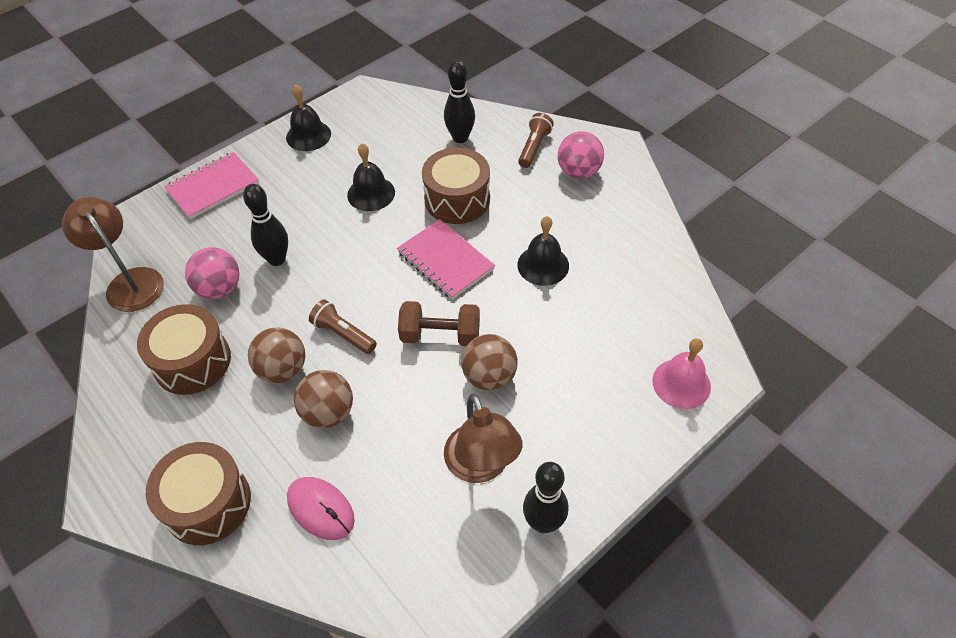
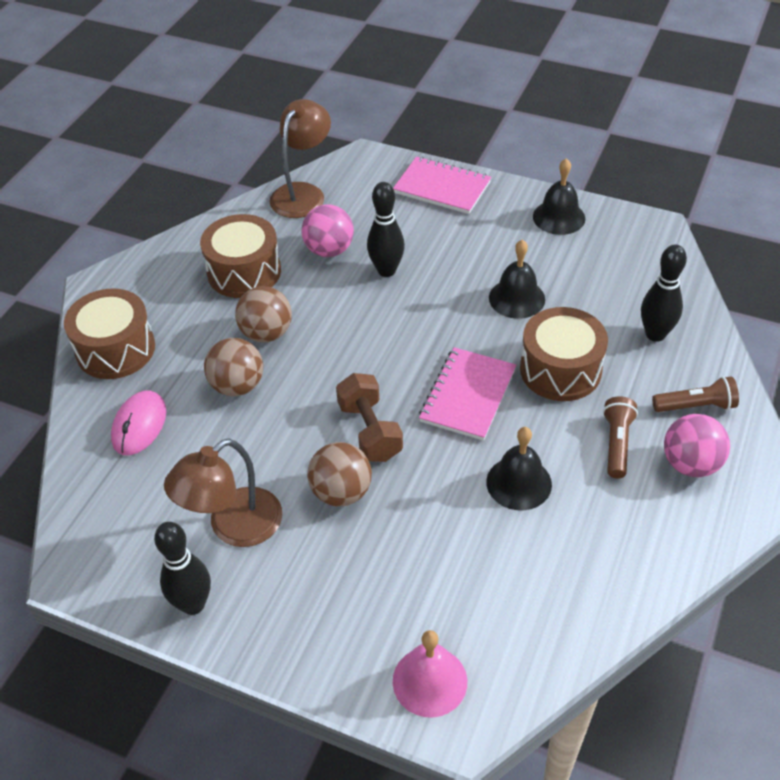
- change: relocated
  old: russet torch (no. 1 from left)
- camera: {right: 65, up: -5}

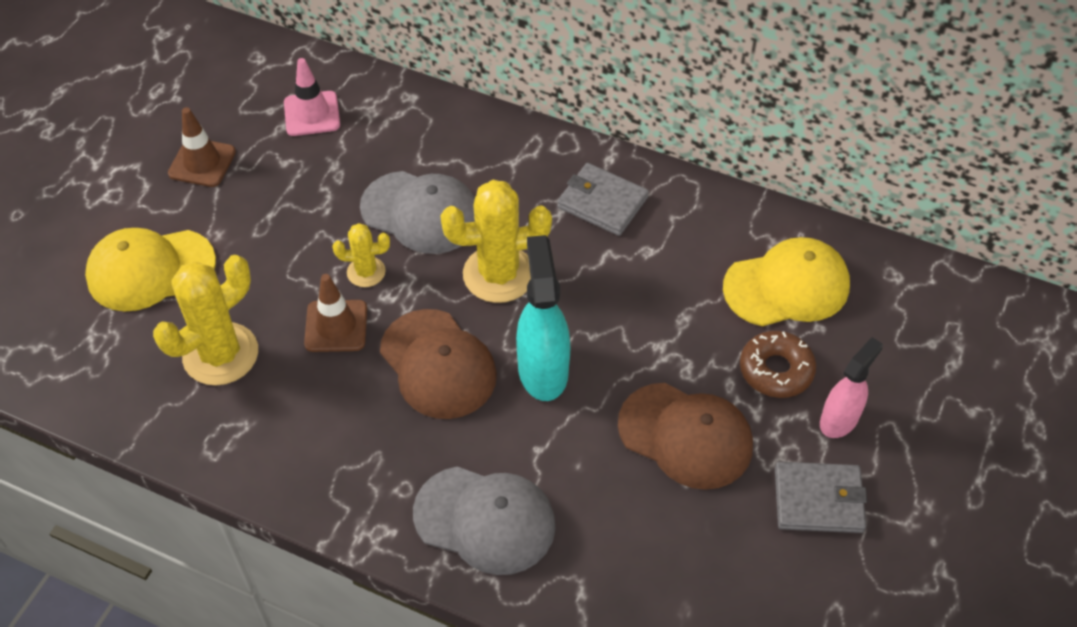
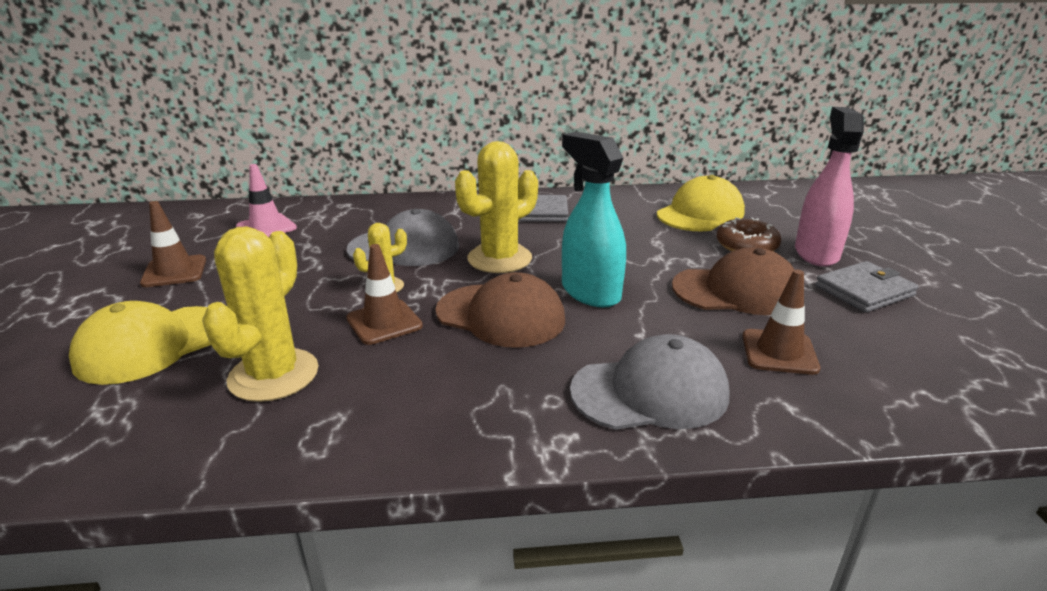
- change: appeared
  new: russet road cone (no. 3 from left)
- change: size
  old: pink spray cleaner
  factor: 1.52
- camera: {right: -30, up: -25}

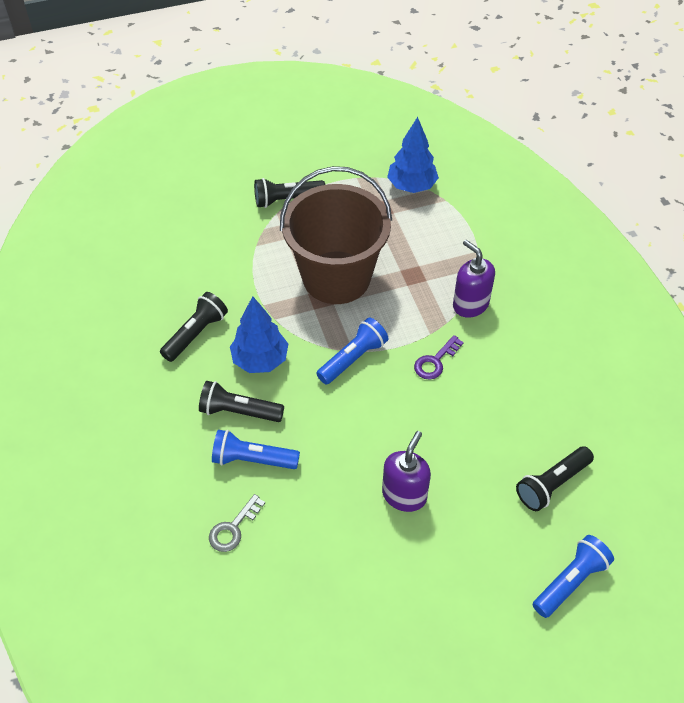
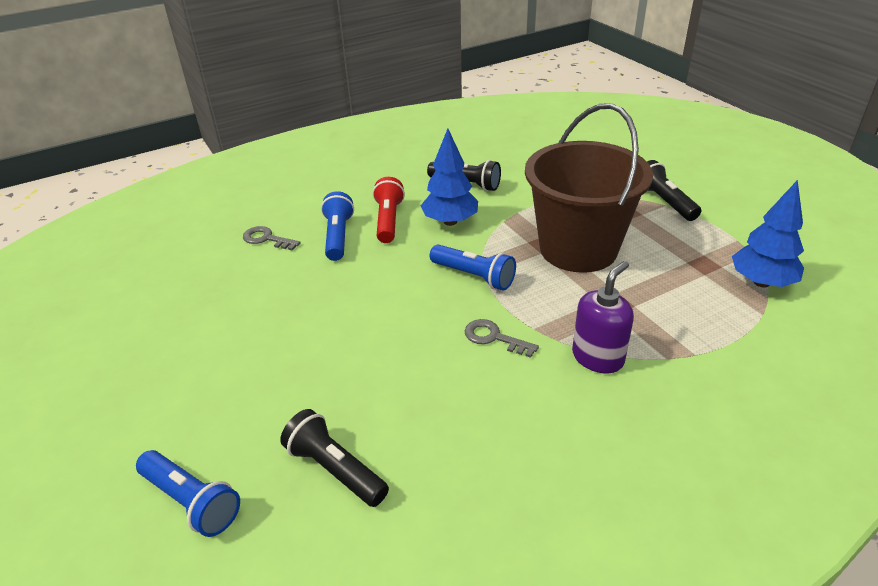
- change: colour
  old: ebony torch (no. 2 from left)
  new: scarlet torch
- change: colour
  old: violet latchkey
  new: ash-grey latchkey (no. 2 from left)
- change: missing
  old: violet soap dispenser (no. 1 from left)
- camera: {right: 80, up: -15}

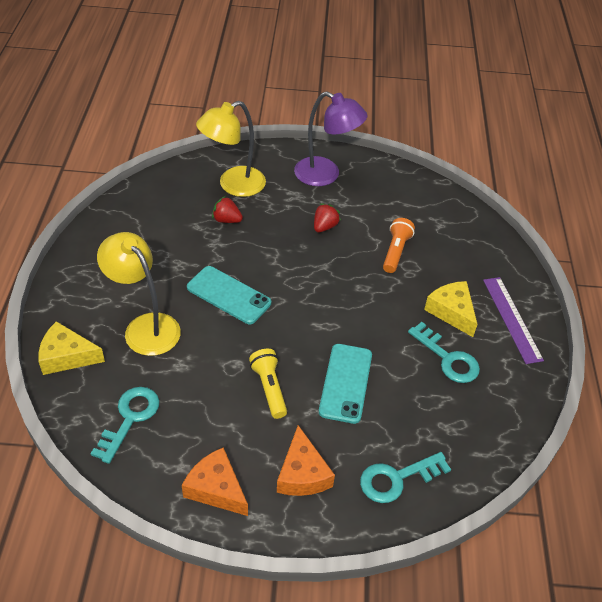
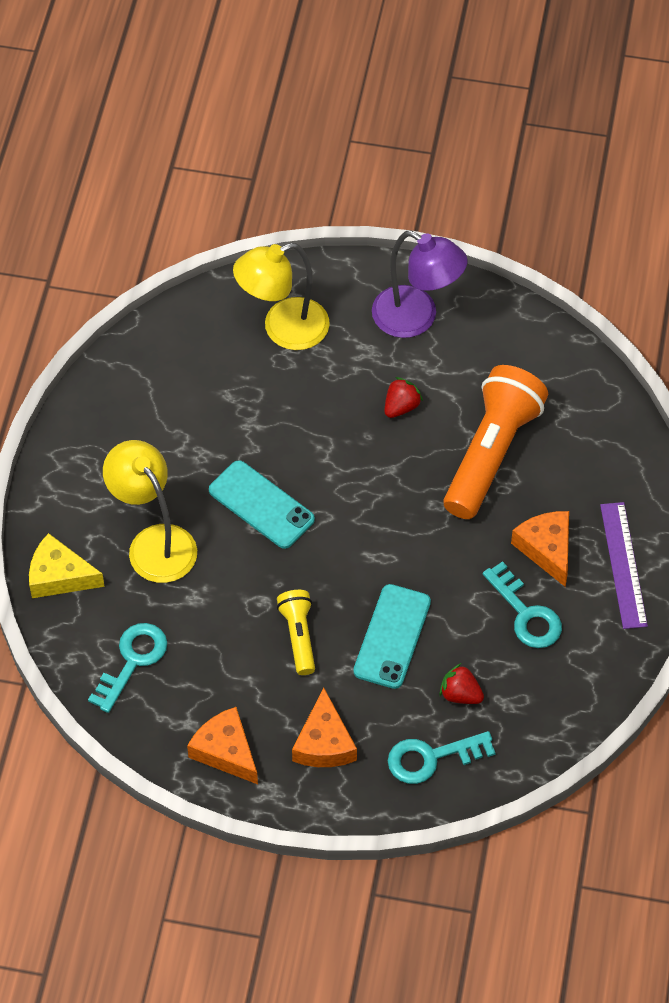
- change: relocated
  old: scarlet toy strawberry (no. 1 from left in the first image)
  new: scarlet toy strawberry (no. 2 from left)
- change: size
  old: orange-coloured torch
  factor: 1.96
- change: colour
  old: yellow piece of cheese (no. 2 from left)
  new: orange-coloured piece of cheese (no. 3 from left)
- camera: {right: 10, up: 10}

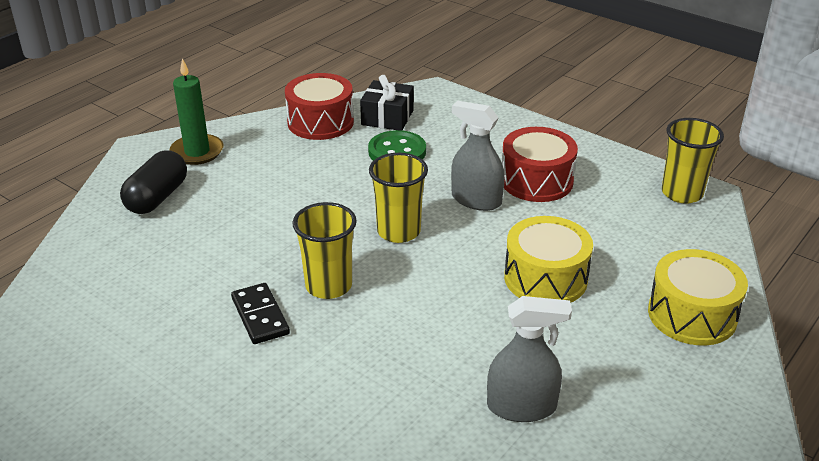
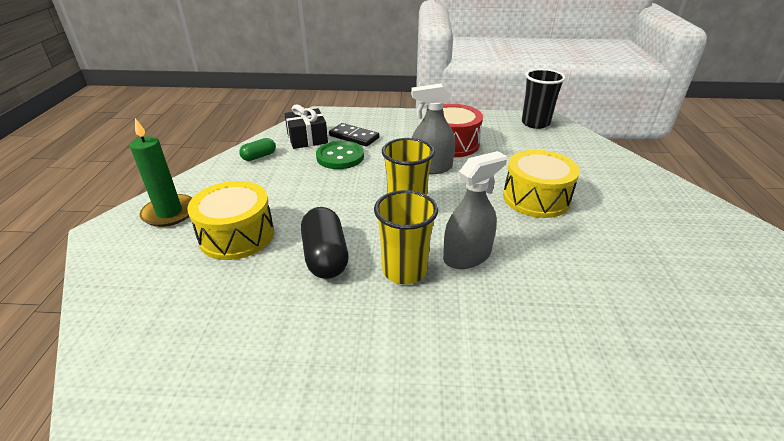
- change: relocated
  old: yellow snare drum (no. 2 from left in the first image)
  new: yellow snare drum (no. 1 from left)
- change: exchanged
  old: scarlet snare drum (no. 1 from left)
  new: leaf-green pill shape
- change: relocated
  old: ebony pill shape
- change: relocated
  old: ebony domino tile
- change: relocated
  old: ash-grey spray cleaner (no. 2 from left)
- change: colour
  old: yellow beaker (no. 3 from left)
  new: ebony beaker
- camera: {right: -35, up: 0}

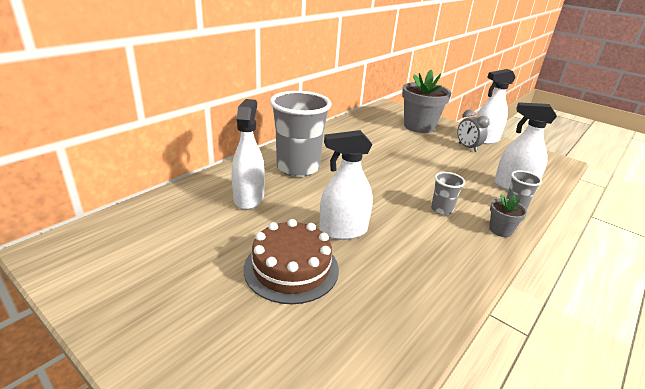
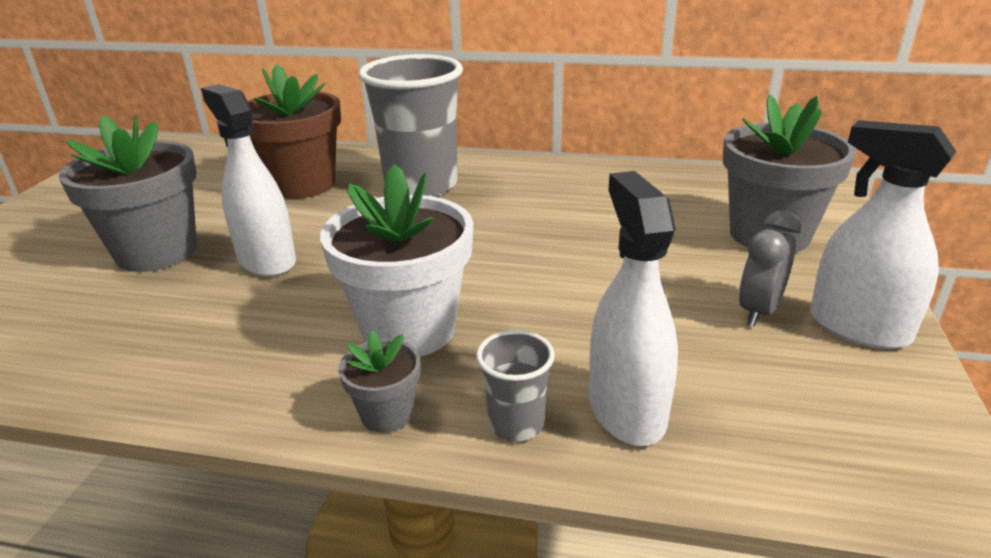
- change: exchanged
  old: russet cake
  new: ash-grey flower pot (no. 1 from left)
- change: exchanged
  old: pure white spray cleaner (no. 1 from left)
  new: russet flower pot
- change: exchanged
  old: ash-grey beaker (no. 2 from left)
  new: pure white flower pot
- camera: {right: 65, up: 0}

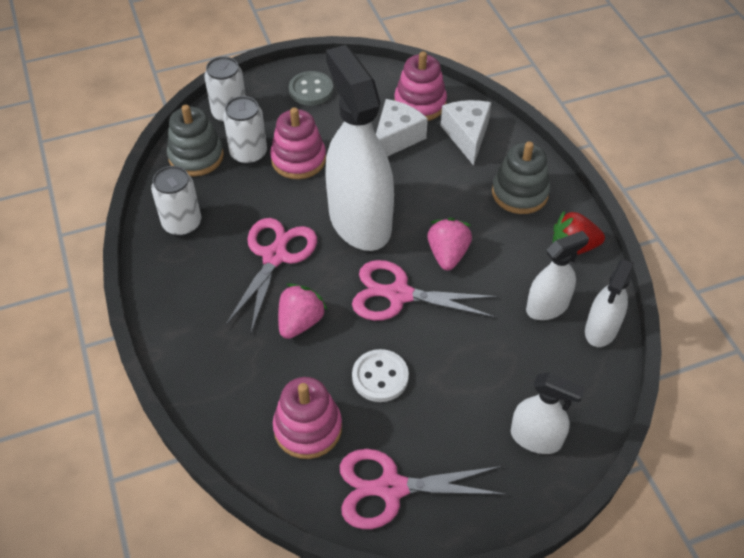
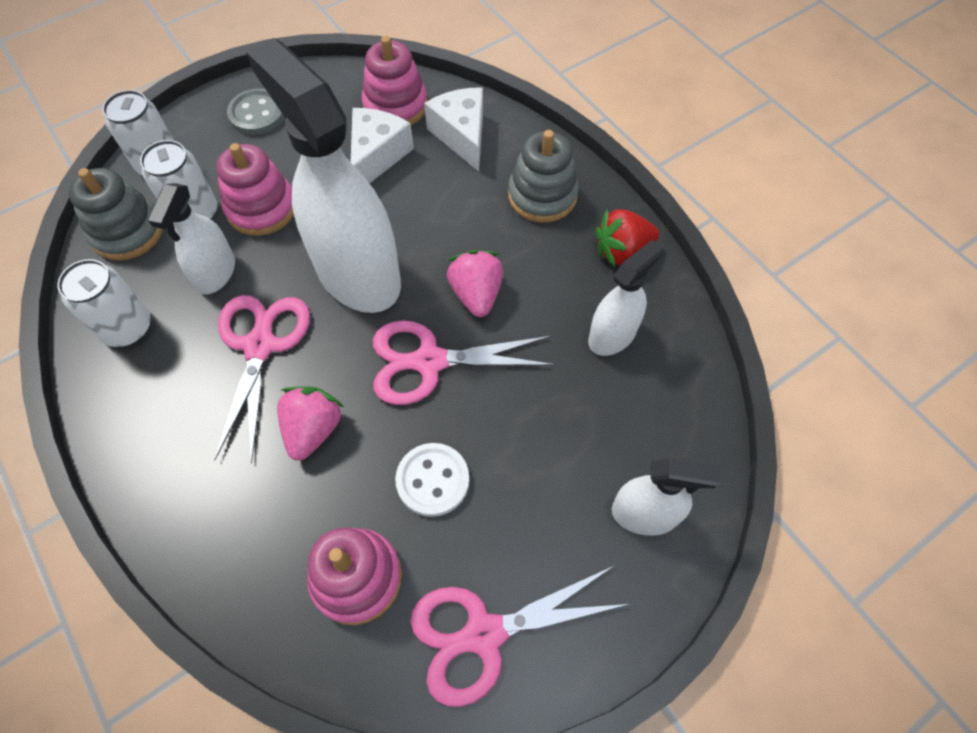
- change: relocated
  old: pure white spray cleaner (no. 4 from left in the first image)
  new: pure white spray cleaner (no. 1 from left)
- camera: {right: -15, up: 10}

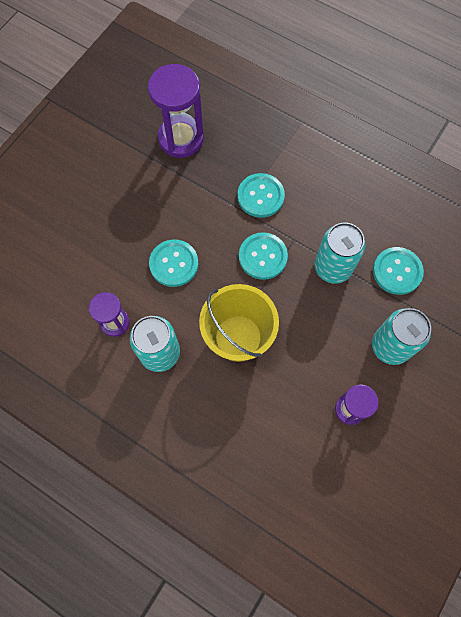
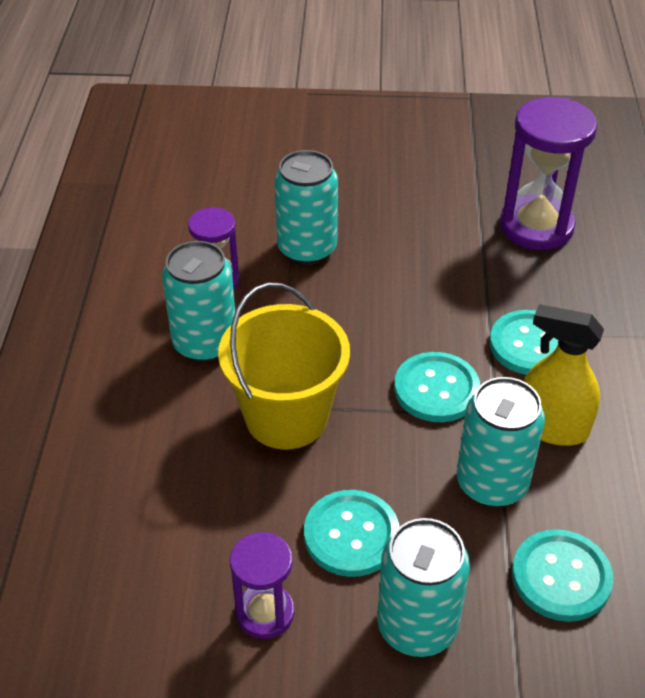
- change: appeared
  new: turquoise can (no. 2 from left)
- change: relocated
  old: turquoise sewing button (no. 1 from left)
- change: appeared
  new: yellow spray cleaner
- camera: {right: 60, up: -25}

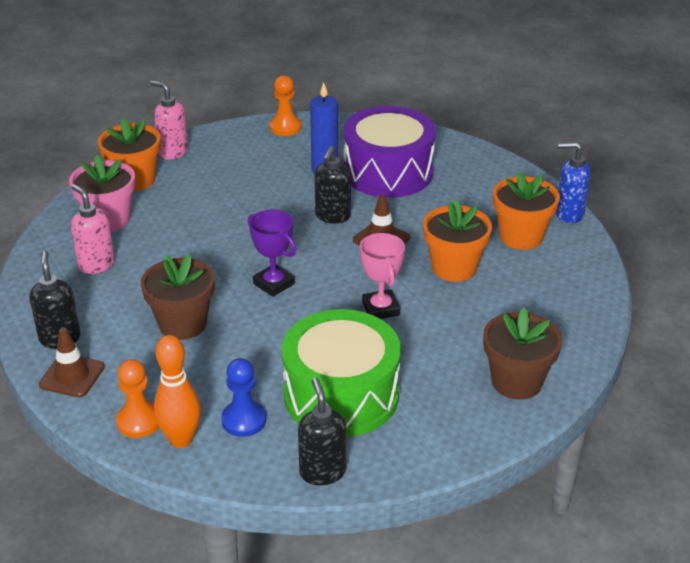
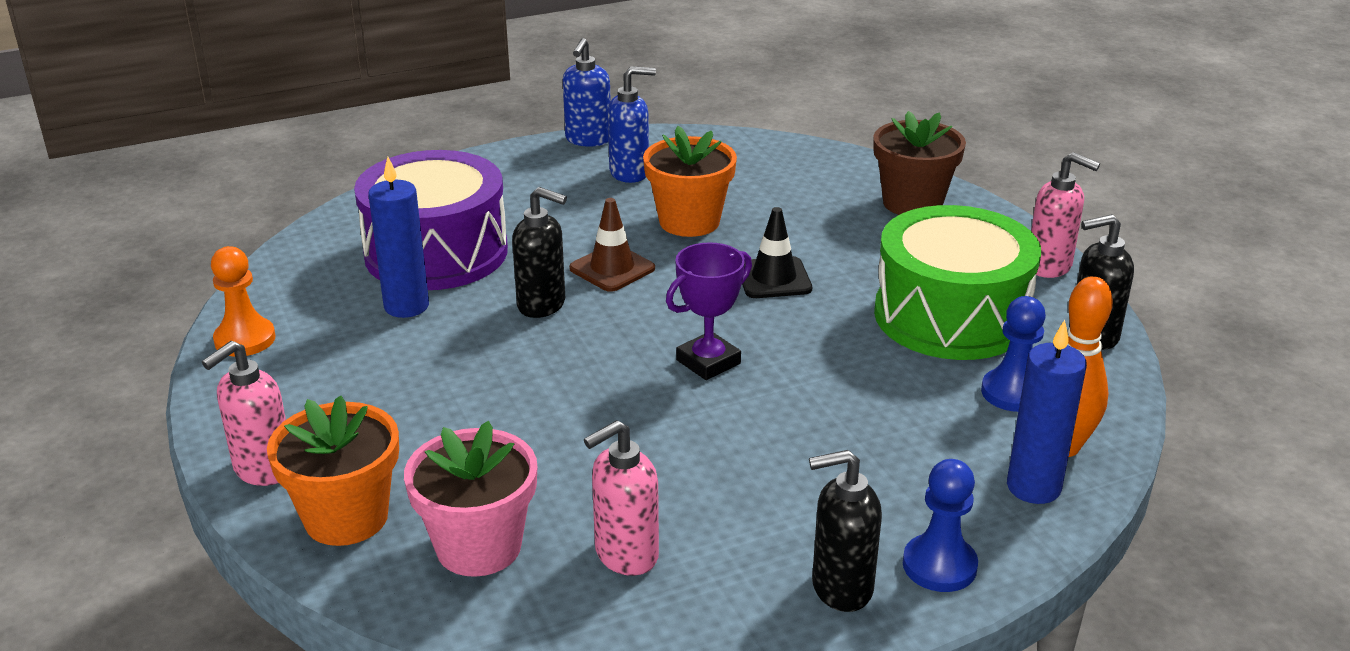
- change: exchanged
  old: orange-coloured flower pot (no. 3 from left)
  new: cobalt soap dispenser (no. 2 from left)
- change: exchanged
  old: pink trophy
  new: ebony road cone
- change: exchanged
  old: russet road cone (no. 1 from left)
  new: cobalt game pawn (no. 1 from left)
- change: exchanged
  old: orange-coloured game pawn (no. 1 from left)
  new: cobalt candle (no. 2 from left)
- change: appeared
  new: pink soap dispenser (no. 3 from left)
- change: missing
  old: russet flower pot (no. 1 from left)
- camera: {right: -85, up: -5}

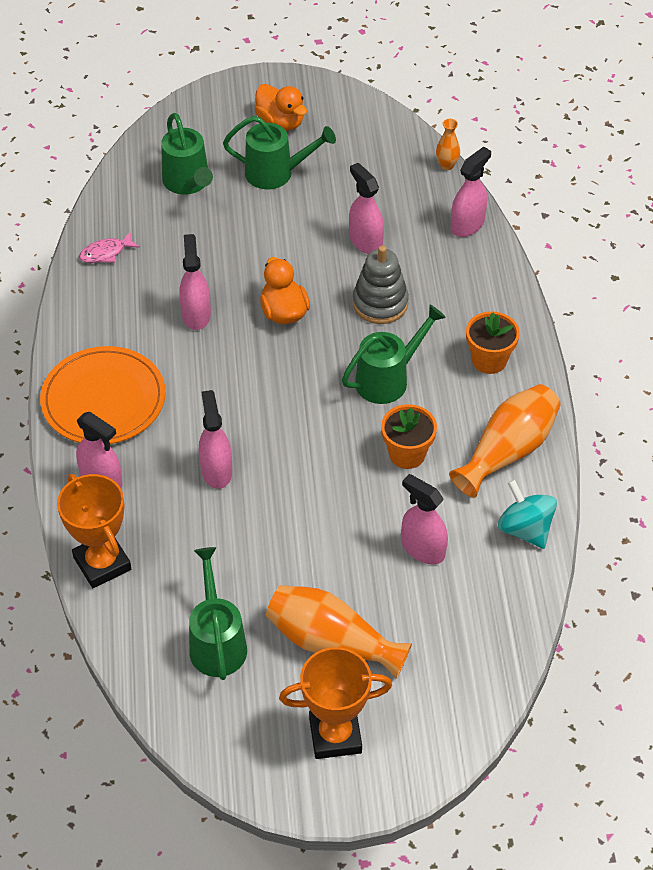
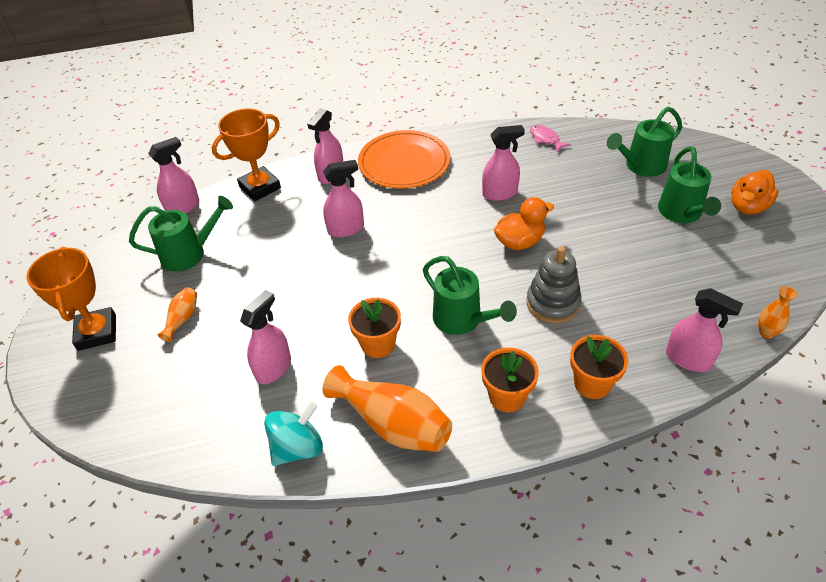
- change: relocated
  old: pink spray cleaner (no. 4 from left in the first image)
  new: pink spray cleaner (no. 1 from left)
- change: size
  old: orange-coloured tall vase (no. 1 from left)
  factor: 0.48
- change: appeared
  new: orange-coloured flower pot (no. 3 from left)
- camera: {right: 85, up: -5}

